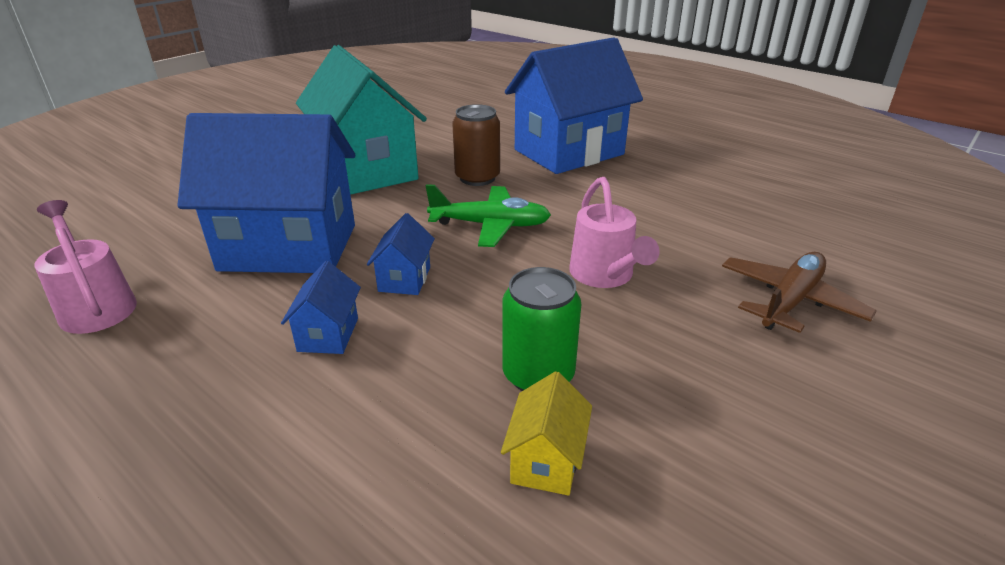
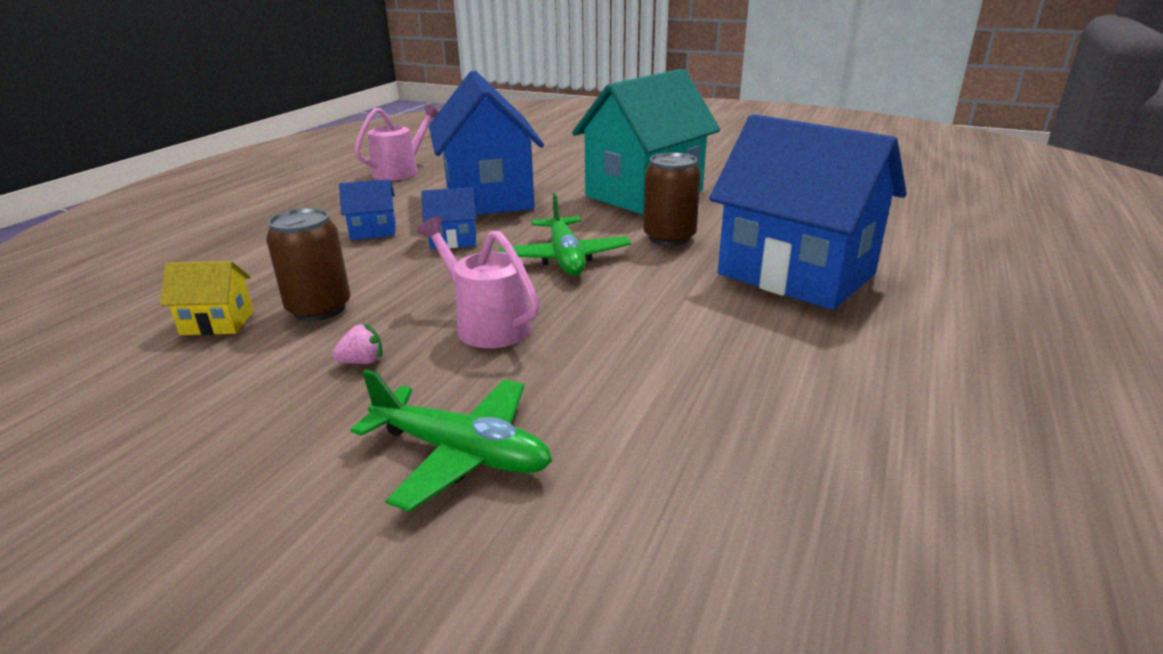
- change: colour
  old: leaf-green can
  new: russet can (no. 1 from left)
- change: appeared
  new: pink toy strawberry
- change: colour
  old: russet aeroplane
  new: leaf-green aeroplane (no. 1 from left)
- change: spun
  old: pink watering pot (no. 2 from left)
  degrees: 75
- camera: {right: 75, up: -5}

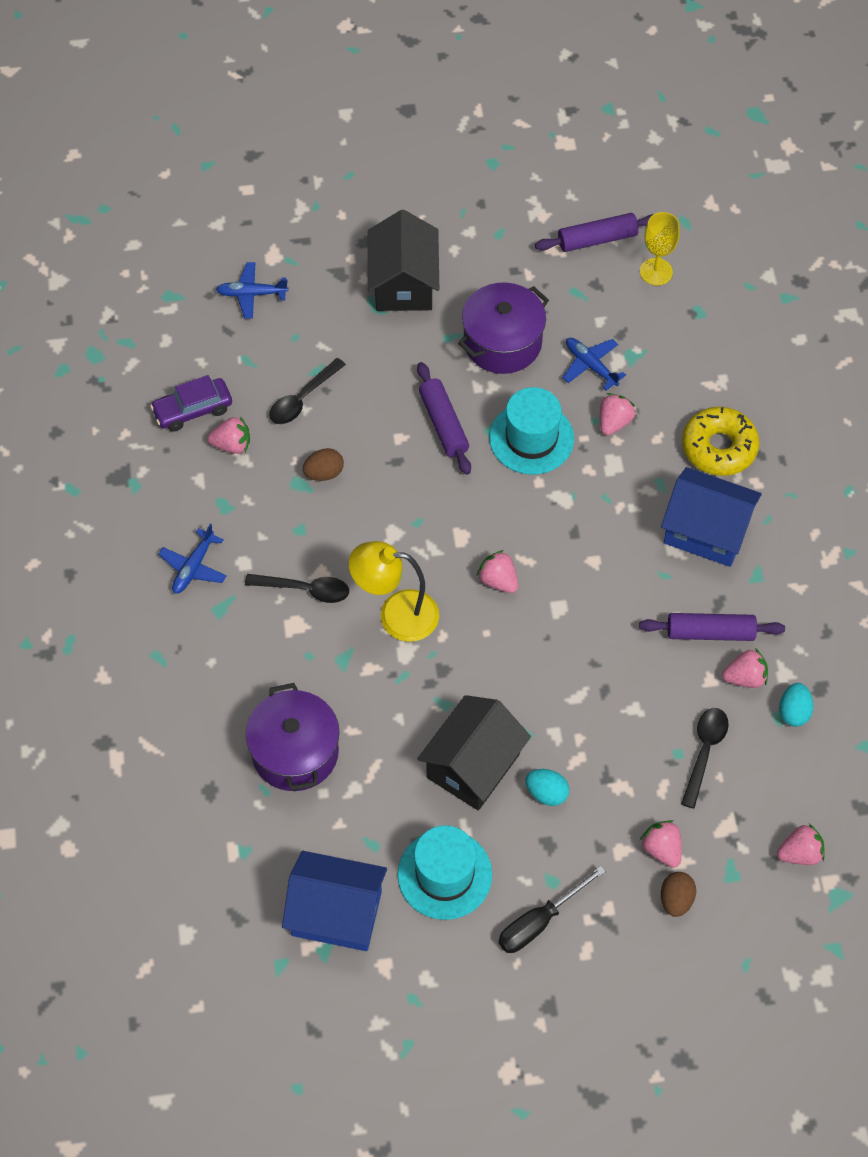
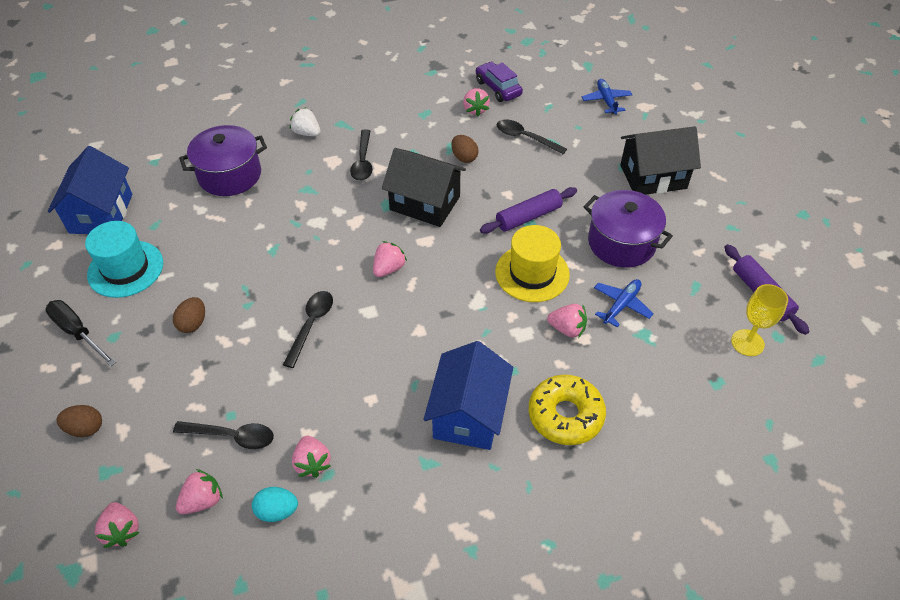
- change: colour
  old: turquoise egg (no. 1 from left)
  new: russet egg (no. 2 from left)
- change: relocated
  old: pink toy strawberry (no. 4 from left in the first image)
  new: pink toy strawberry (no. 2 from left)
- change: appeared
  new: ebony tablespoon (no. 2 from left)
- change: appeared
  new: pure white toy strawberry
- change: relocated
  old: ebony cottage (no. 2 from left in the first image)
  new: ebony cottage (no. 1 from left)
- change: colour
  old: turquoise top hat (no. 2 from left)
  new: yellow top hat
- change: missing
  old: cobalt aeroplane (no. 1 from left)
- change: missing
  old: yellow reading lamp
- change: missing
  old: violet rolling pin (no. 3 from left)
- camera: {right: 80, up: -10}

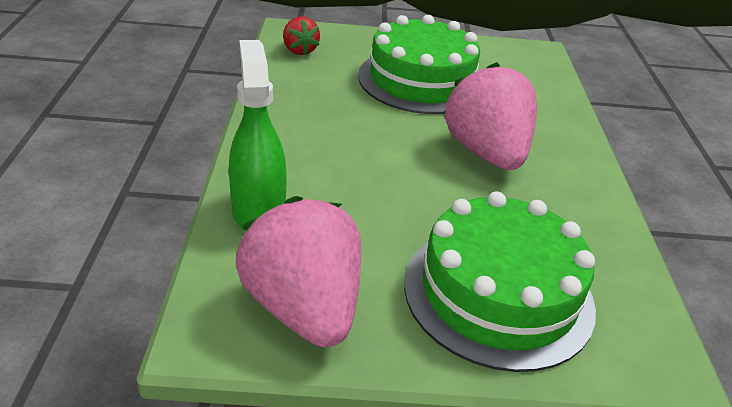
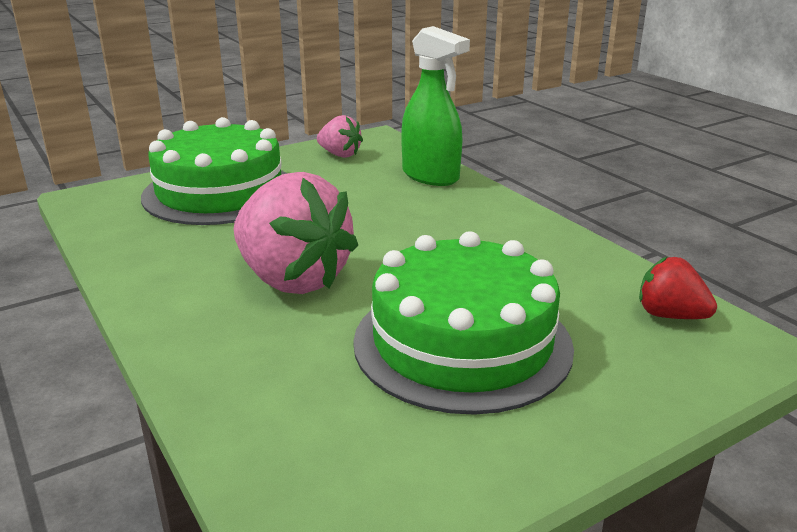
- change: size
  old: pink toy strawberry (no. 1 from left in the first image)
  factor: 0.5
- camera: {right: 150, up: -10}

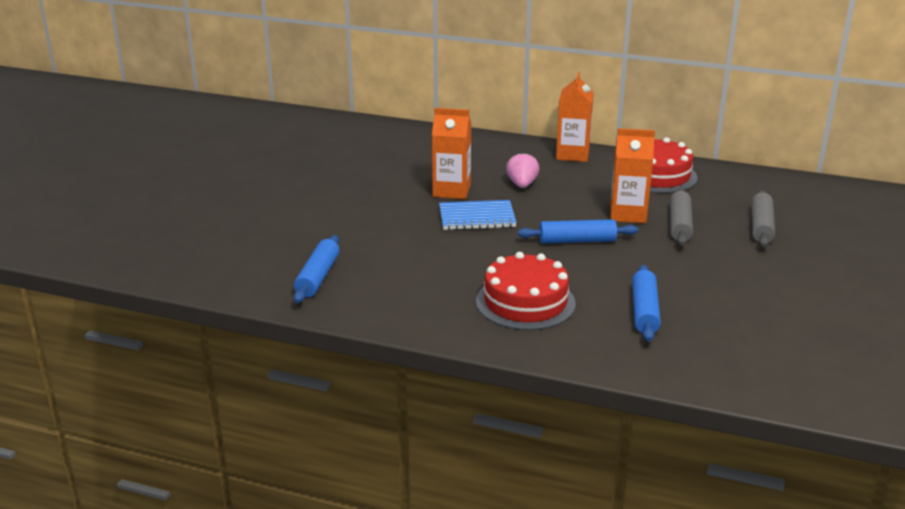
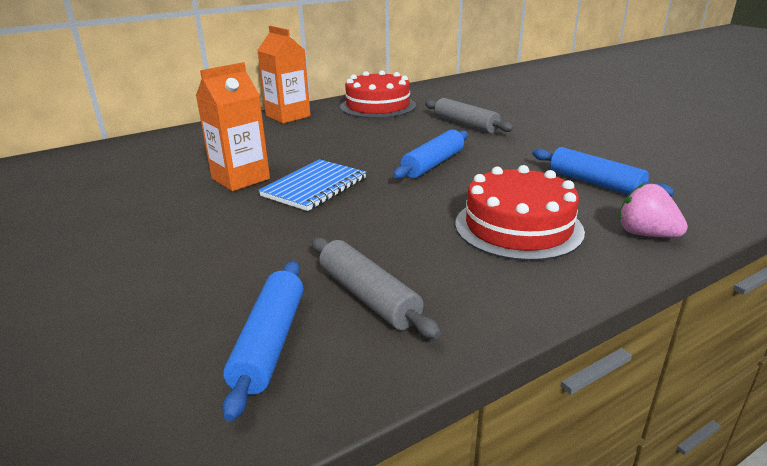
- change: spun
  old: cobalt rolling pin (no. 1 from left)
  degrees: 45
- change: relocated
  old: ash-grey rolling pin (no. 2 from left in the first image)
  new: ash-grey rolling pin (no. 1 from left)
- change: relocated
  old: pink toy strawberry
- change: missing
  old: orange-coloured carton (no. 3 from left)
- camera: {right: -50, up: 0}

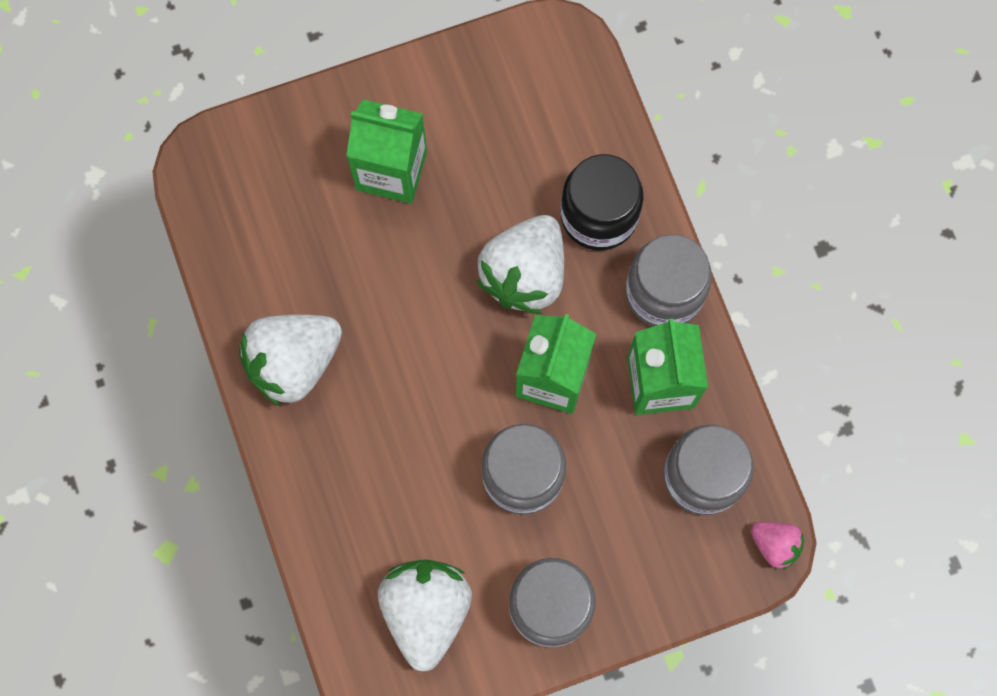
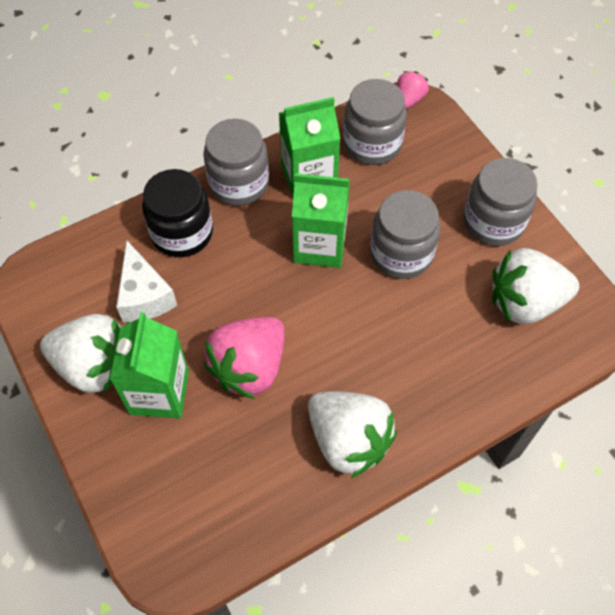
- change: relocated
  old: pure white toy strawberry (no. 3 from left in the first image)
  new: pure white toy strawberry (no. 1 from left)
- change: appeared
  new: pure white piece of cheese
- change: appeared
  new: pink toy strawberry (no. 1 from left)
- camera: {right: -100, up: -15}

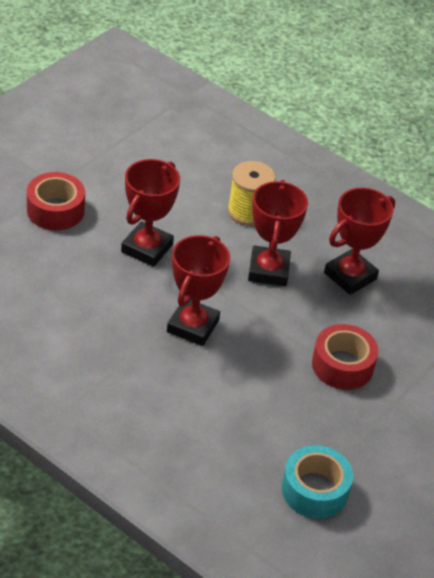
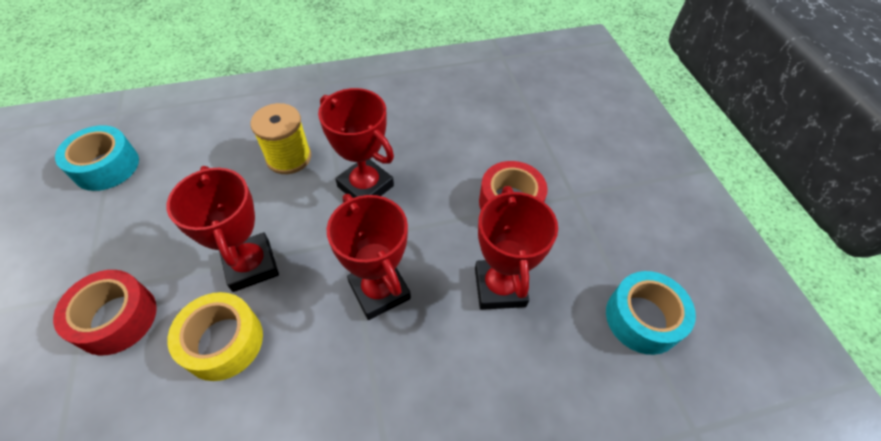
- change: appeared
  new: turquoise tape (no. 1 from left)
- change: appeared
  new: yellow tape
- change: relocated
  old: scarlet trophy (no. 4 from left)
- camera: {right: -50, up: 10}

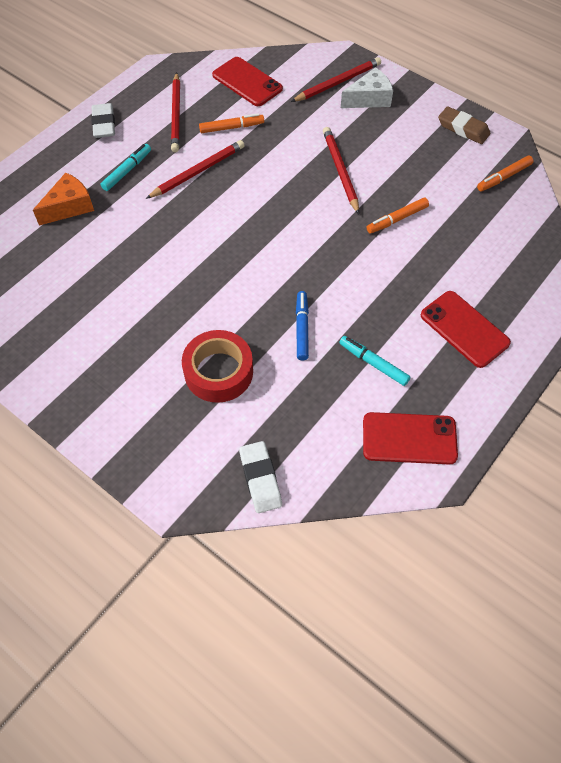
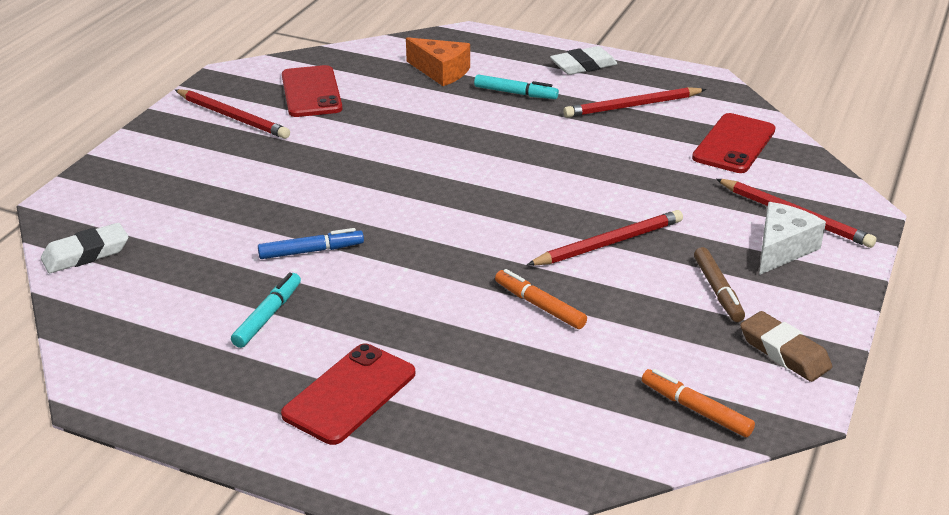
- change: relocated
  old: scarlet pencil (no. 2 from left in the first image)
  new: scarlet pencil (no. 1 from left)
- change: relocated
  old: scarlet phone (no. 2 from left in the first image)
  new: scarlet phone (no. 1 from left)
- change: appeared
  new: russet marker
- change: spun
  old: russet gum eraser
  degrees: -60
- change: spun
  old: pure white piece of cheese
  degrees: -105
- change: missing
  old: scarlet tape
- change: missing
  old: orange-coloured marker (no. 1 from left)
- camera: {right: 75, up: -25}

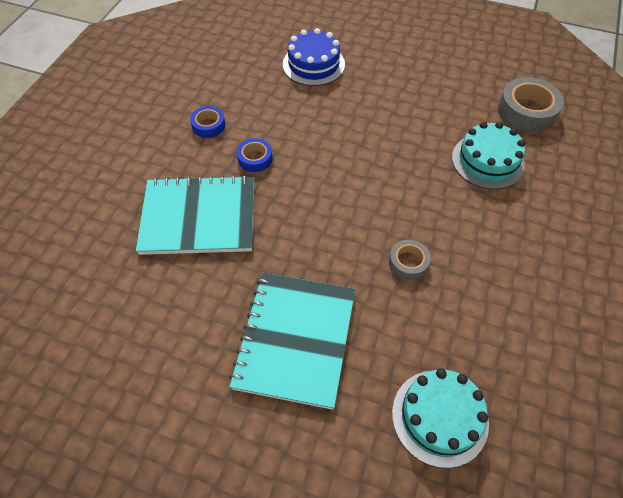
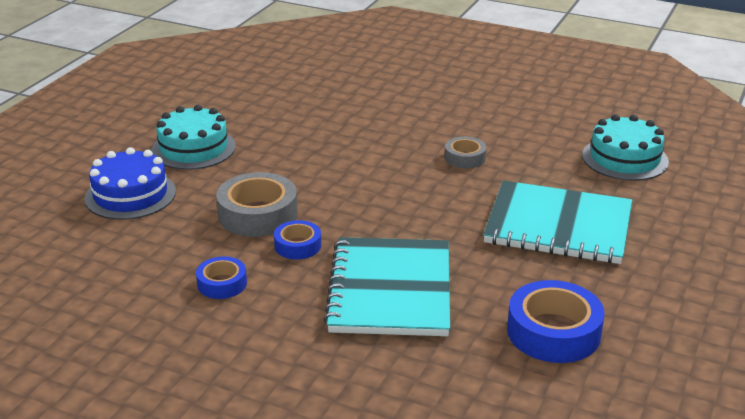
- change: relocated
  old: turquoise cake (no. 2 from left in the first image)
  new: turquoise cake (no. 1 from left)
- change: relocated
  old: ash-grey tape (no. 2 from left in the first image)
  new: ash-grey tape (no. 1 from left)
- change: appeared
  new: cobalt tape (no. 3 from left)
- camera: {right: -85, up: -25}

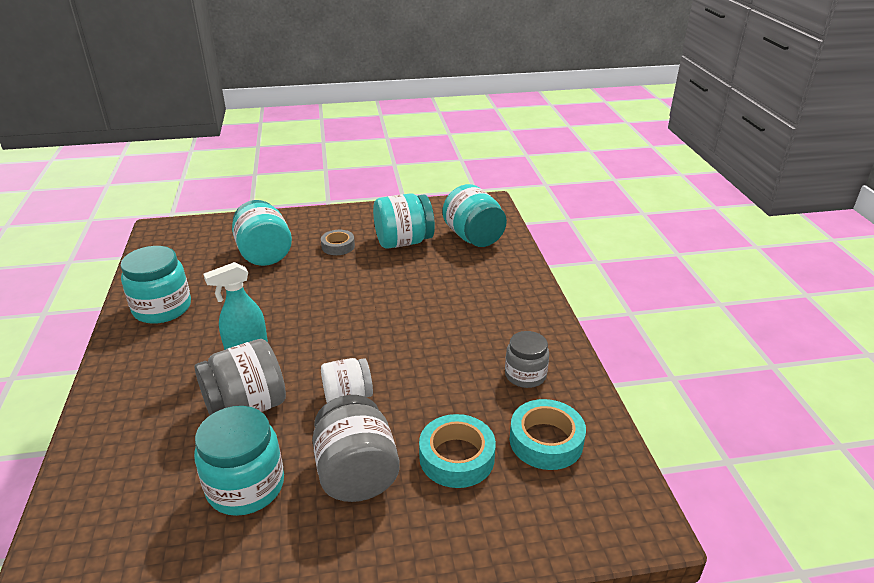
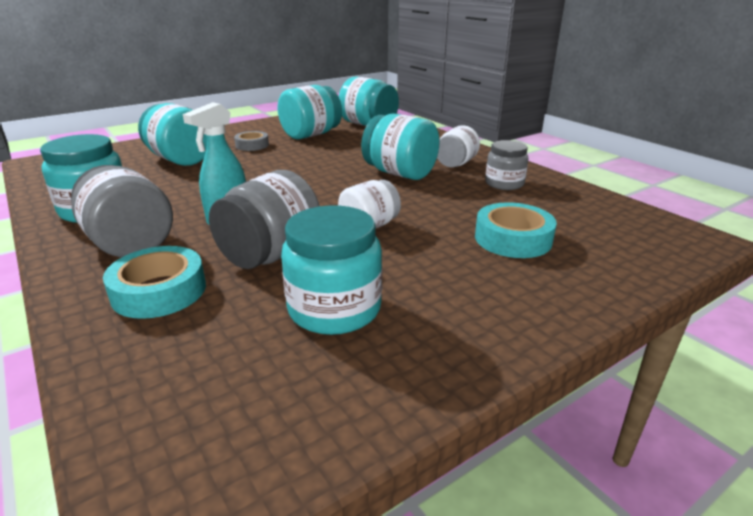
- change: relocated
  old: ash-grey preserve jar (no. 2 from left in the first image)
  new: ash-grey preserve jar (no. 1 from left)
- change: relocated
  old: turquoise tape (no. 2 from left in the first image)
  new: turquoise tape (no. 1 from left)
- change: appeared
  new: turquoise preserve jar (no. 6 from left)
- change: appeared
  new: pure white preserve jar (no. 2 from left)
- camera: {right: -25, up: -5}

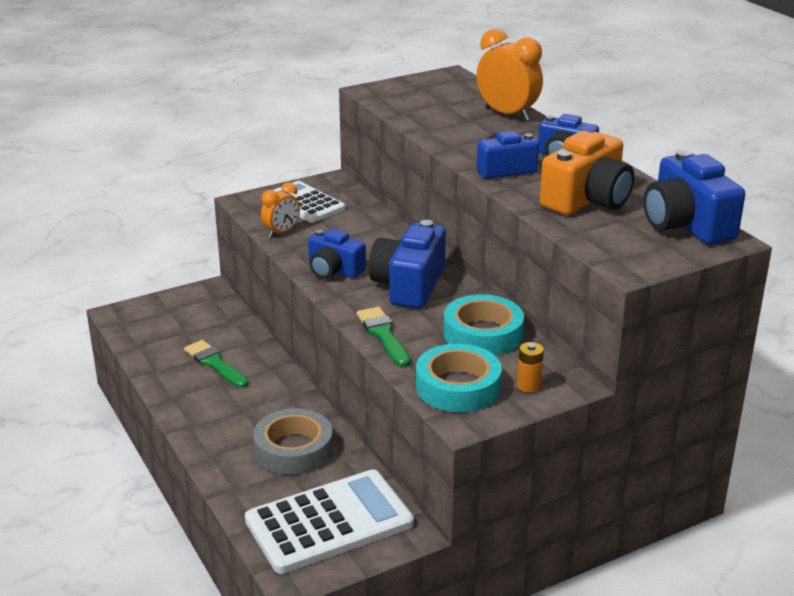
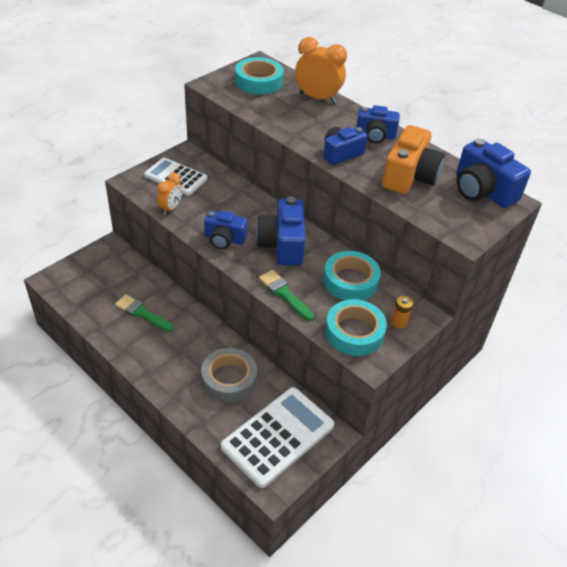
- change: appeared
  new: turquoise tape (no. 1 from left)
- camera: {right: -20, up: 15}

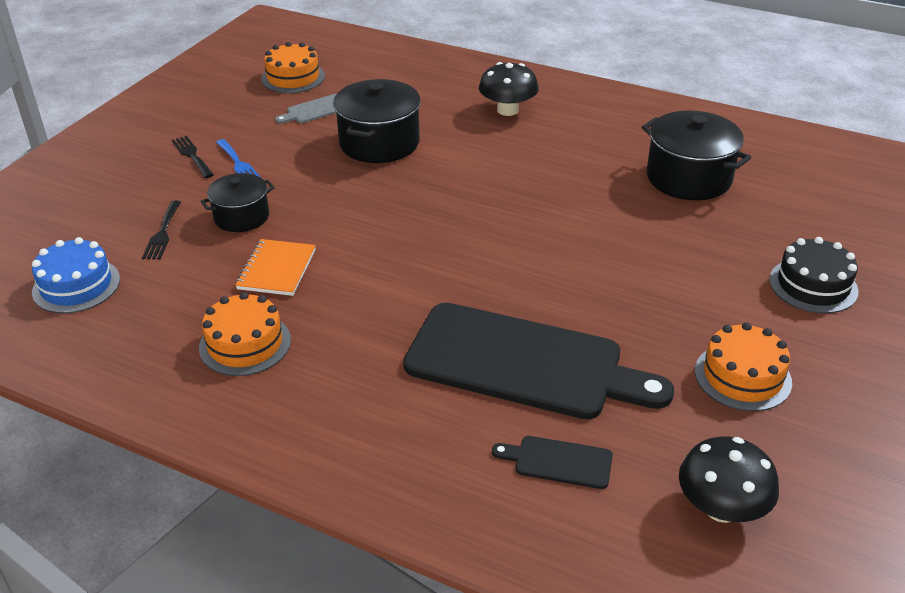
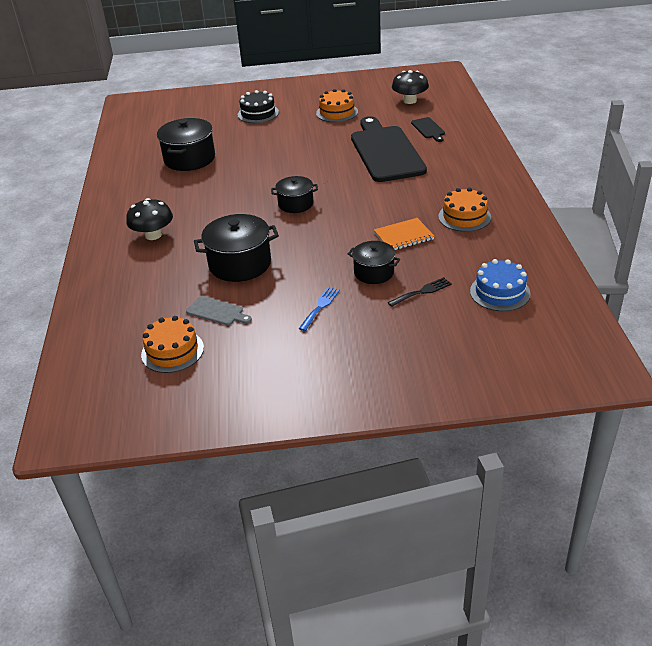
- change: appeared
  new: ebony stockpot (no. 3 from left)
- change: missing
  old: ebony table fork (no. 2 from left)
- camera: {right: -120, up: 0}

